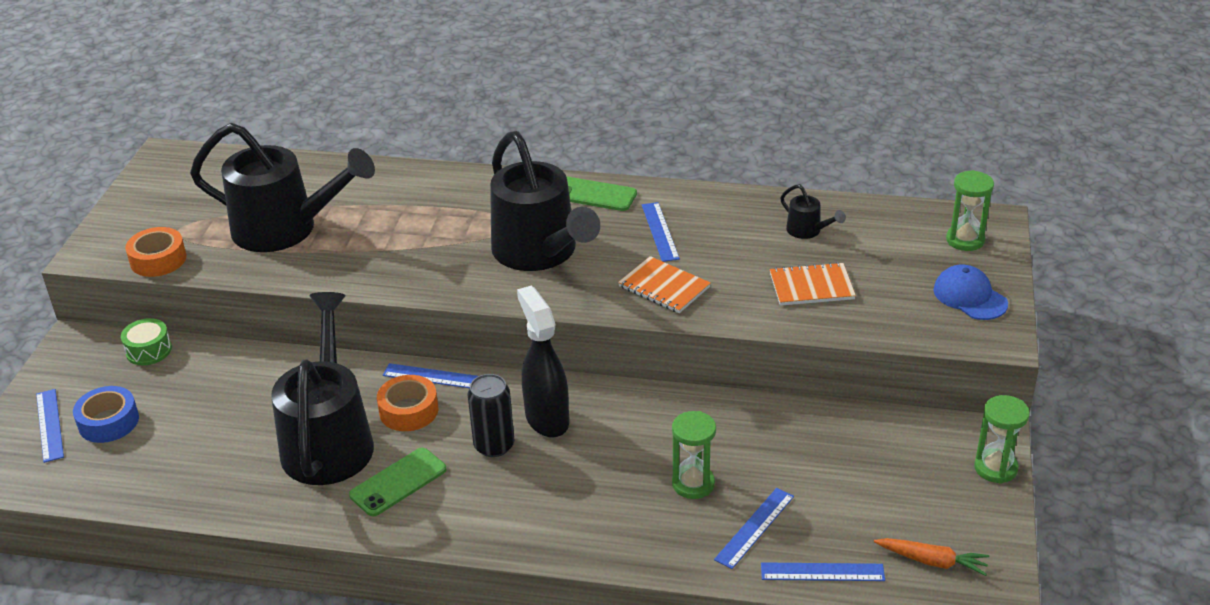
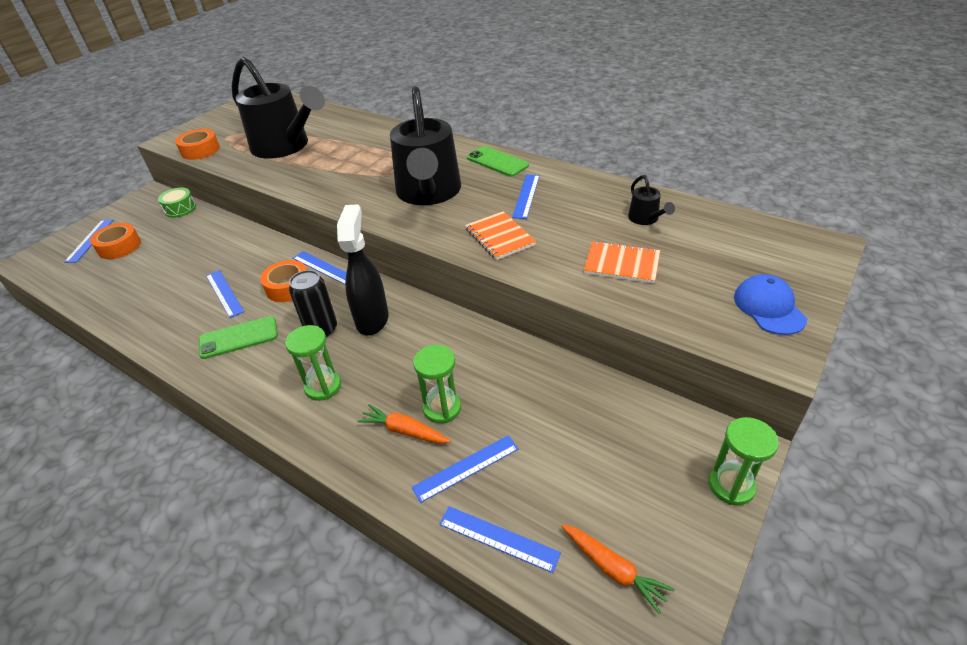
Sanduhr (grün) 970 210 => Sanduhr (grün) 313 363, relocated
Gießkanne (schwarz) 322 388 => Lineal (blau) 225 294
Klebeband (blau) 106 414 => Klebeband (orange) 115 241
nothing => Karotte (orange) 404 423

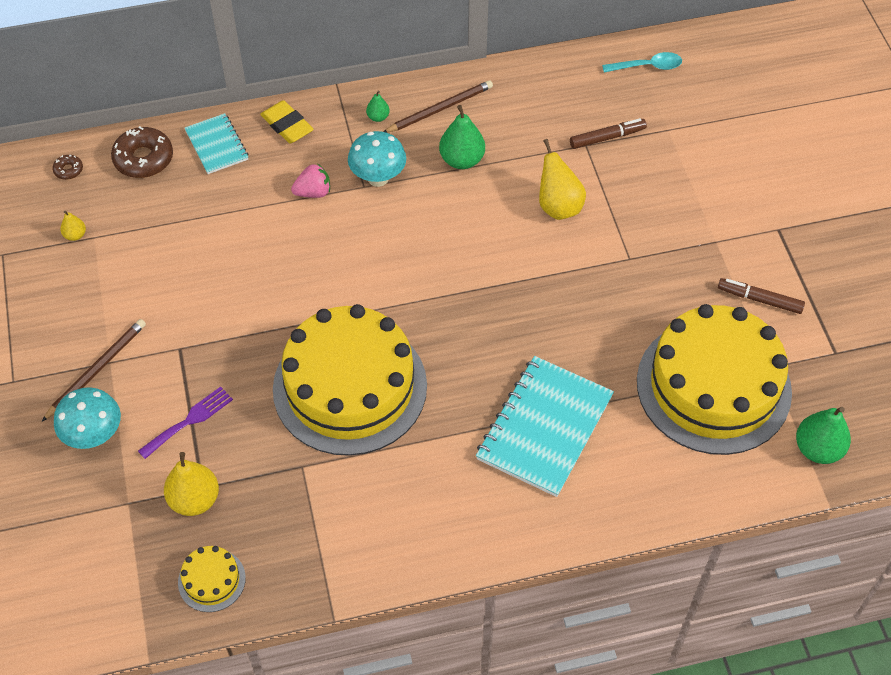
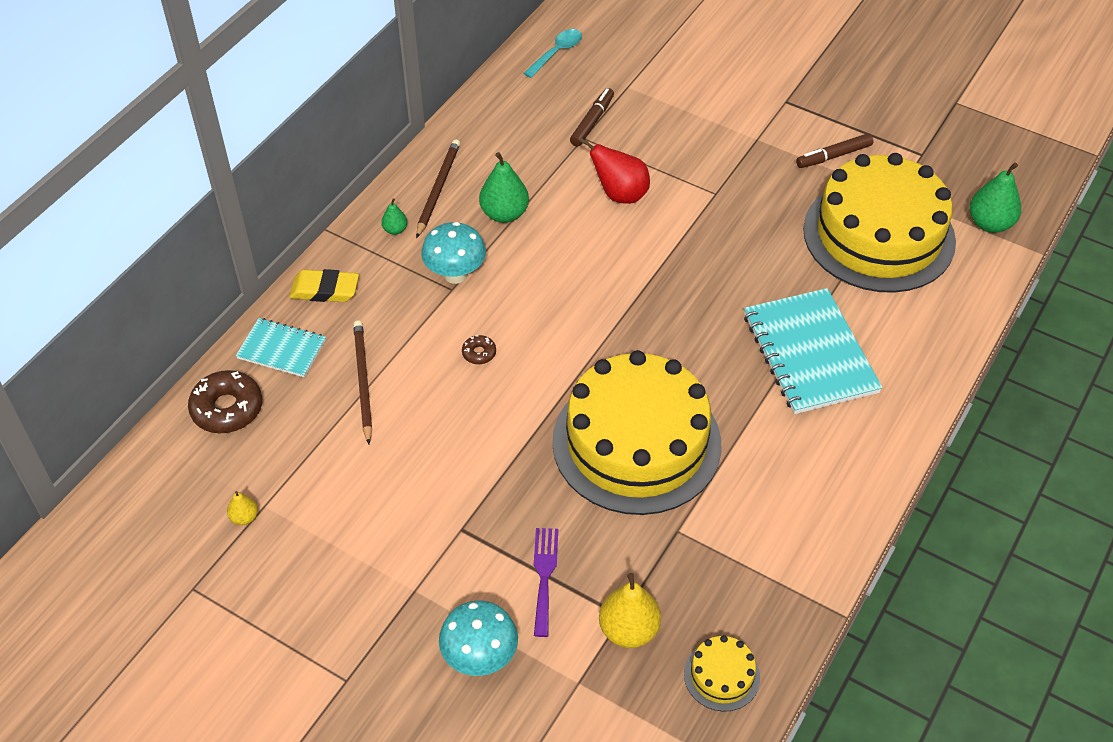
Birne (gelb) 562 179 => Birne (rot) 615 171
Donut (braun) 67 167 => Donut (braun) 479 349, relocated
Erdbeere (rosa) 310 181 => nothing
Bleistift (braun) 94 370 => Bleistift (braun) 362 382, relocated

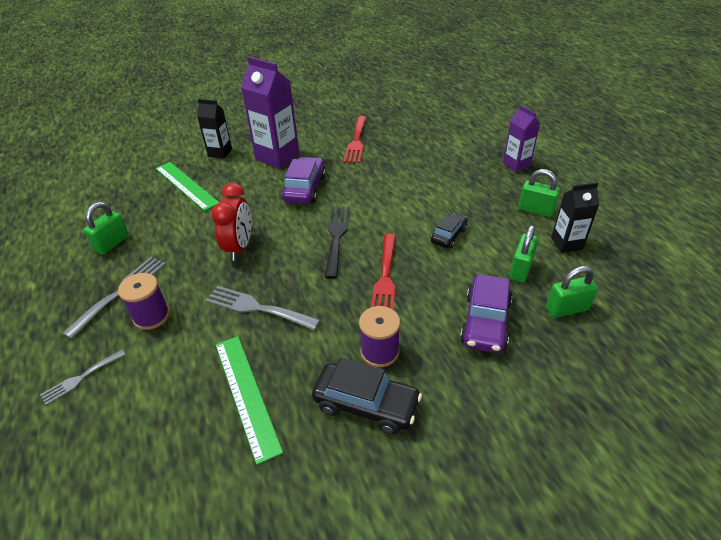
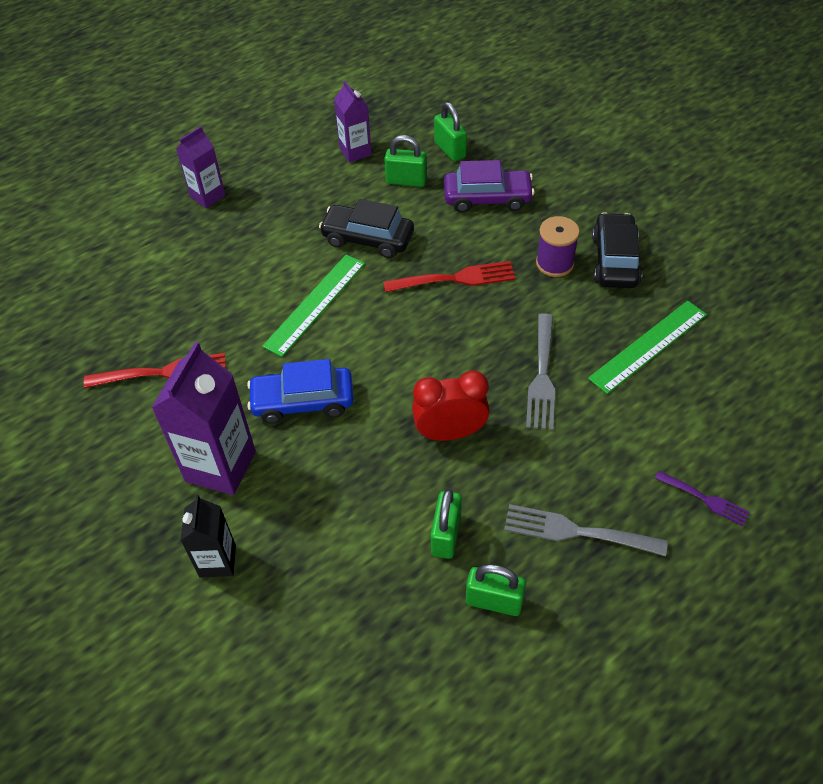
Auto (lila) 304 180 => Auto (blau) 300 391
Lineal (grün) 187 186 => Lineal (grün) 313 306, relocated
Vorhängeschloss (grün) 539 193 => Vorhängeschloss (grün) 446 523, relocated
Getränkekarton (schwarz) 575 217 => Getränkekarton (lila) 353 121
Gabel (schwarz) 337 243 => nothing
Auto (schwarz) 449 231 => Auto (schwarz) 366 228, x1.61
Garnrolle (lila) 144 301 => nothing
Gabel (grau) 83 377 => Gabel (lila) 702 498

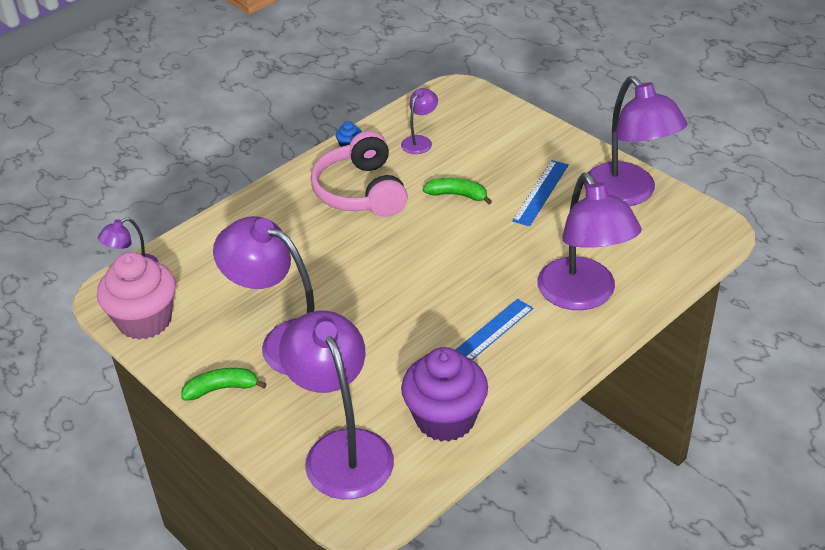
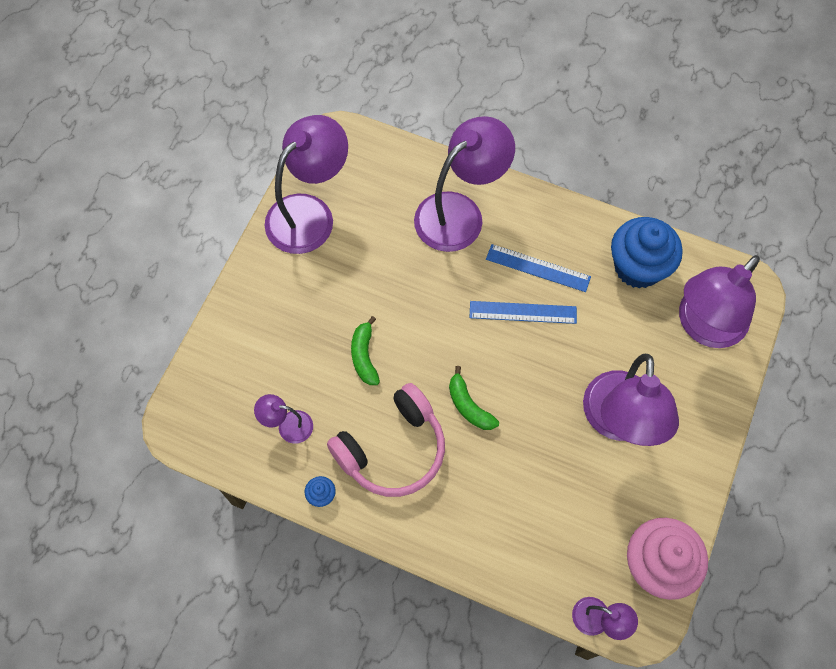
Lineal (blau) 540 193 => Lineal (blau) 523 312, relocated
Muffin (lila) 444 394 => Muffin (blau) 647 253
Banane (grün) 223 384 => Banane (grün) 474 398, relocated

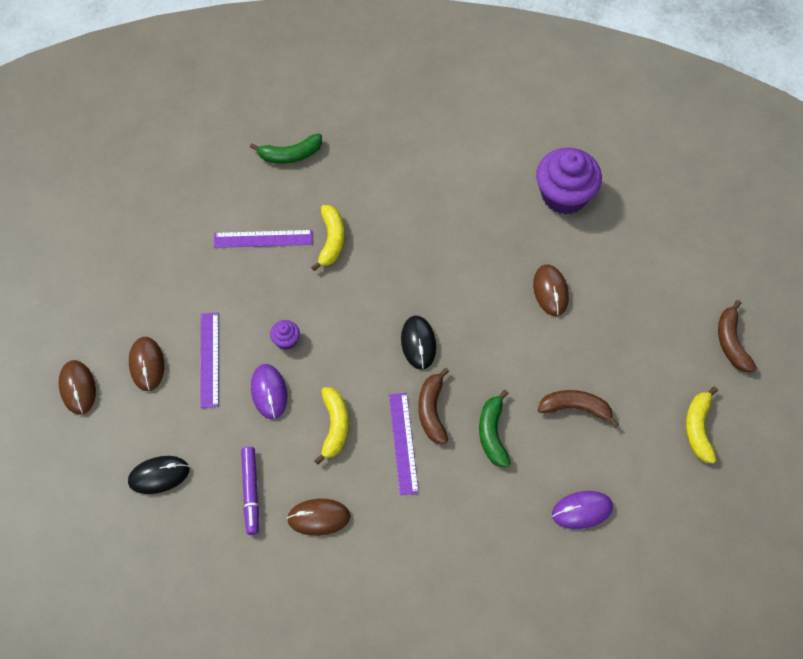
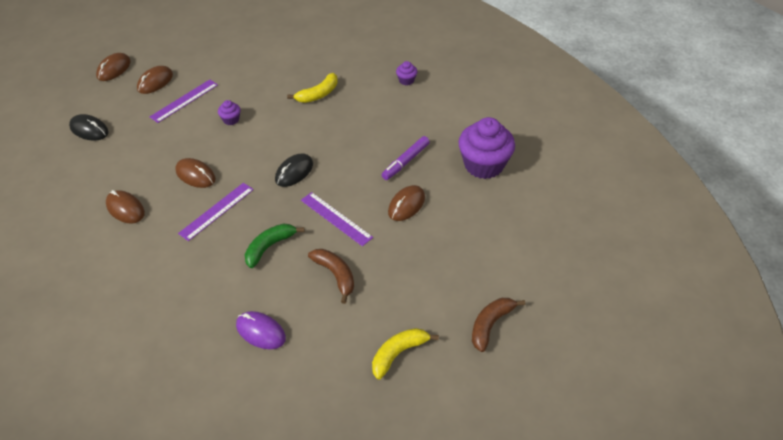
Banane (grün) 286 148 => nothing
Lineal (lila) 263 239 => Lineal (lila) 337 219, relocated
Computermaus (lila) 269 391 => nothing
Banane (braun) 434 406 => nothing
Banane (gelb) 331 426 => Computermaus (braun) 195 173
Filzstift (lila) 250 491 => Filzstift (lila) 406 158, relocated
nothing => Muffin (lila) 407 73

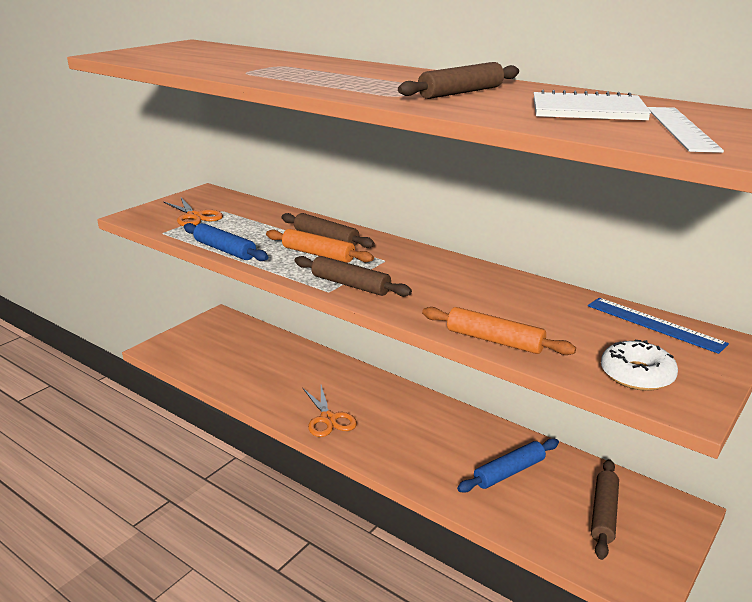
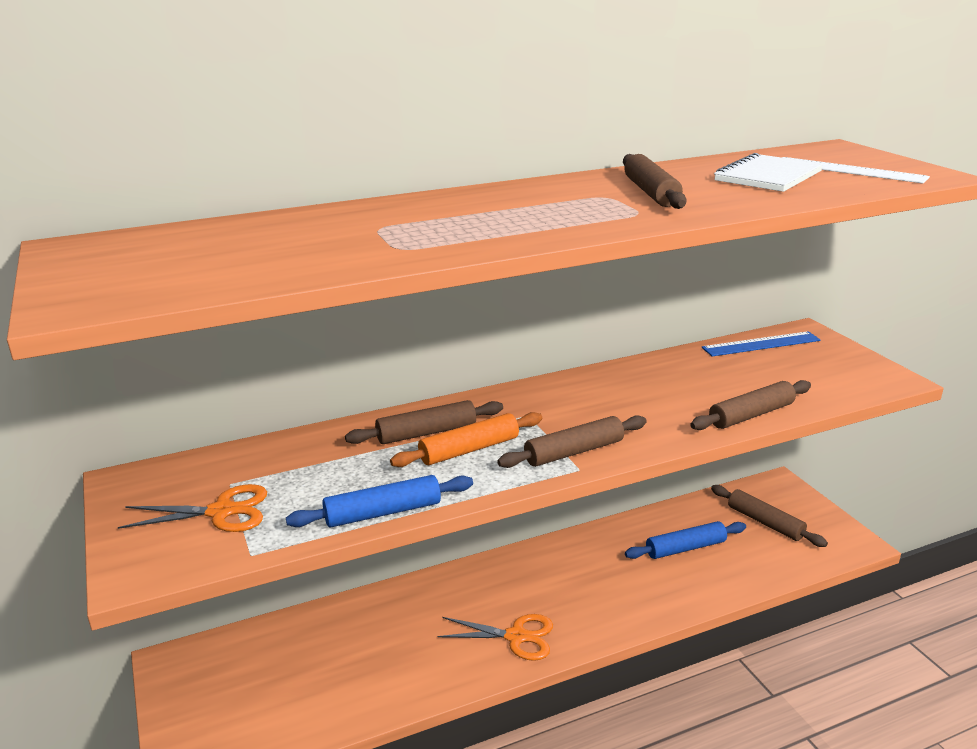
Nudelholz (orange) 499 331 => Nudelholz (braun) 750 405
Donut (weiß) 639 365 => nothing
Nudelholz (blau) 508 465 => Nudelholz (blau) 685 540, 75 degrees clockwise

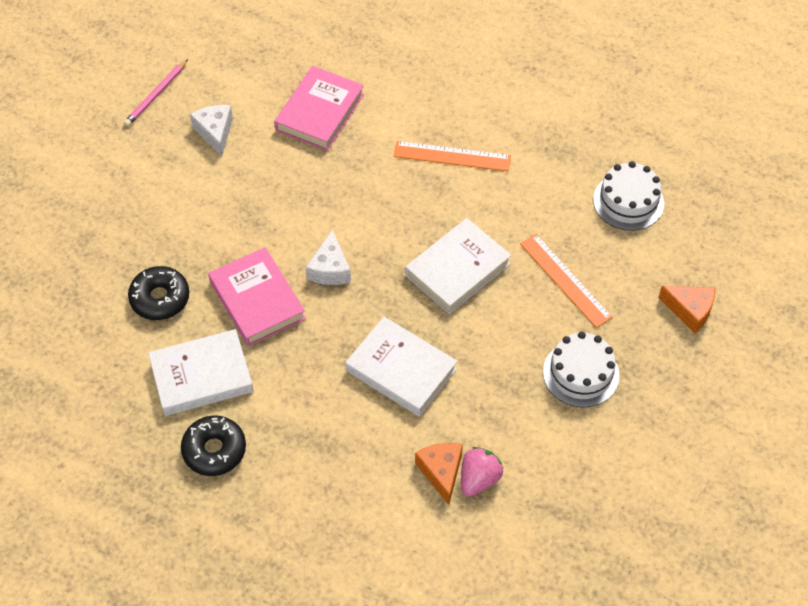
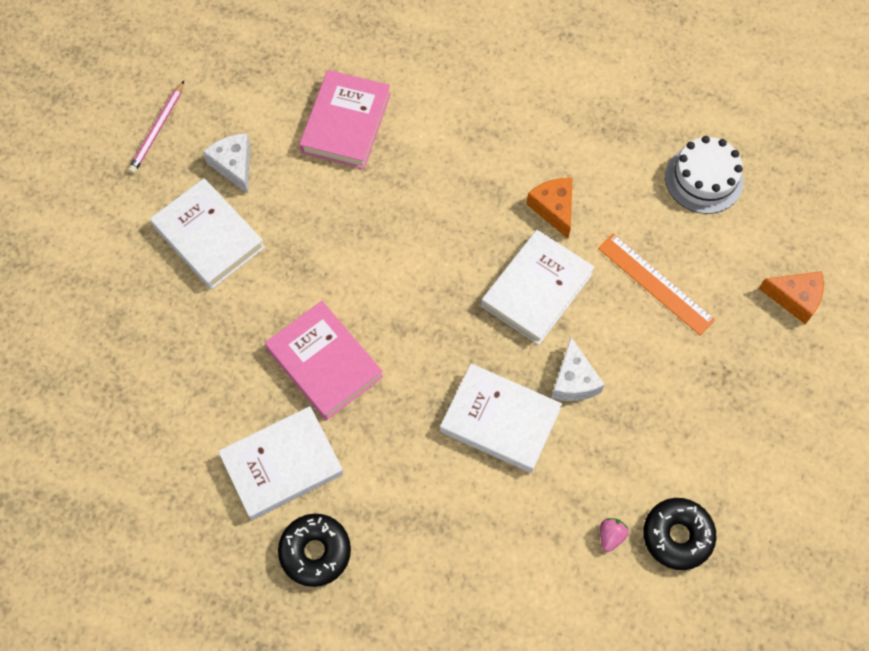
Lineal (orange) 452 156 => nothing
Käse (weiß) 328 257 => Käse (weiß) 578 369, relocated
Donut (schwarz) 158 293 => Donut (schwarz) 679 534, relocated
Kuchen (weiß) 581 369 => nothing
Käse (orange) 439 474 => Käse (orange) 549 208, relocated
Erdbeere (rosa) 482 472 => Erdbeere (rosa) 614 535, x0.61
nothing => Buch (weiß) 207 234

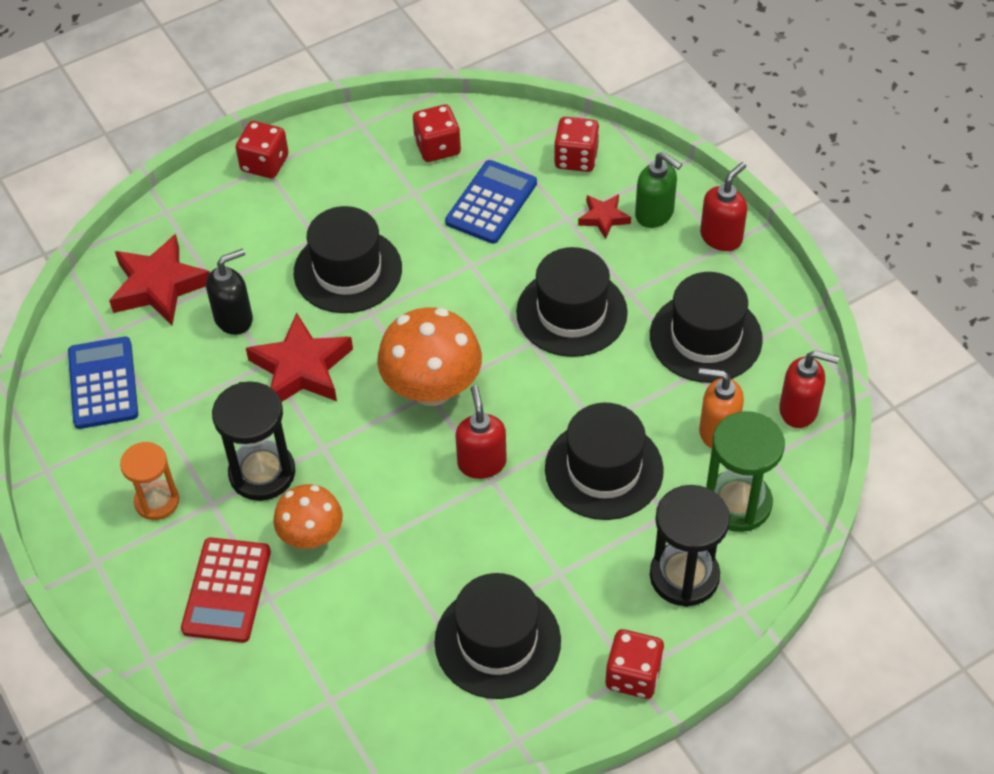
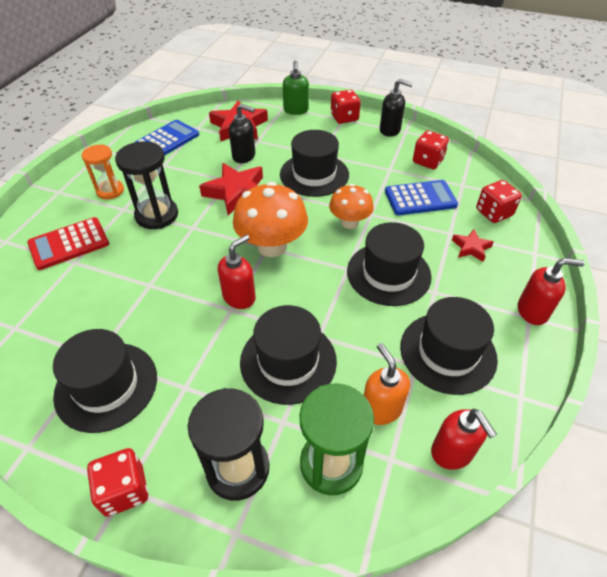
Seifenspender (grün) 658 190 => Seifenspender (grün) 296 87, relocated
Pilz (orange) 308 516 => Pilz (orange) 351 206, relocated
nothing => Seifenspender (schwarz) 396 108

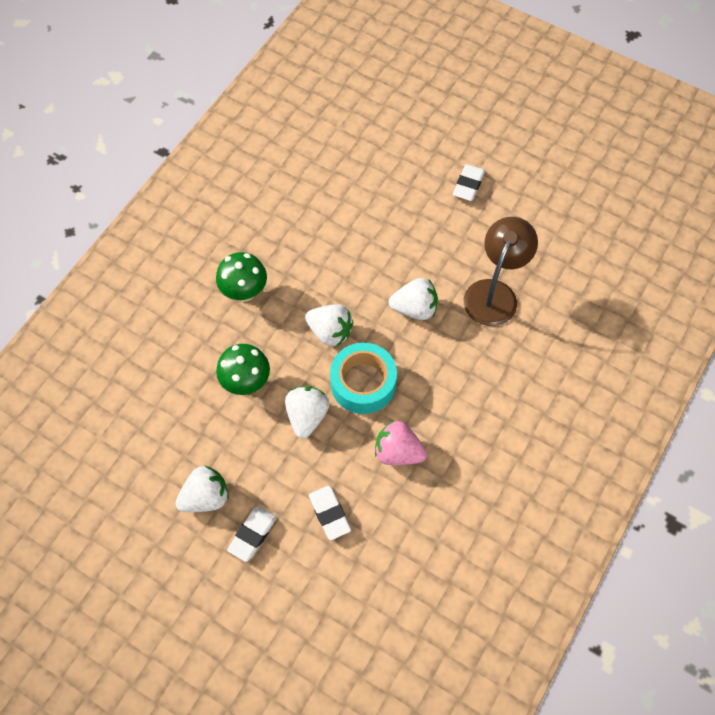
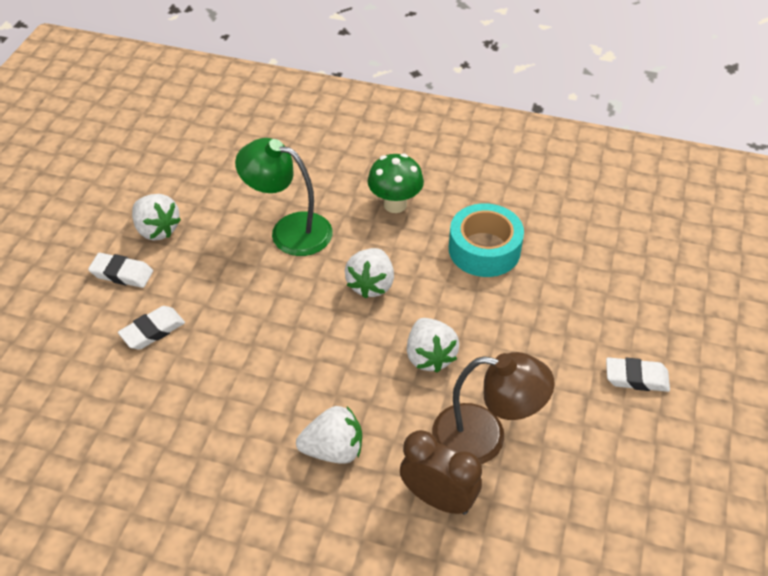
Klebeband (türkis) 363 378 => Klebeband (türkis) 486 240, relocated
Pilz (grün) 243 369 => Lampe (grün) 284 197
Erdbeere (weiß) 307 412 => Erdbeere (weiß) 329 435, relocated
Erdbeere (rosa) 401 443 => nothing
nothing => Wecker (braun) 441 472

